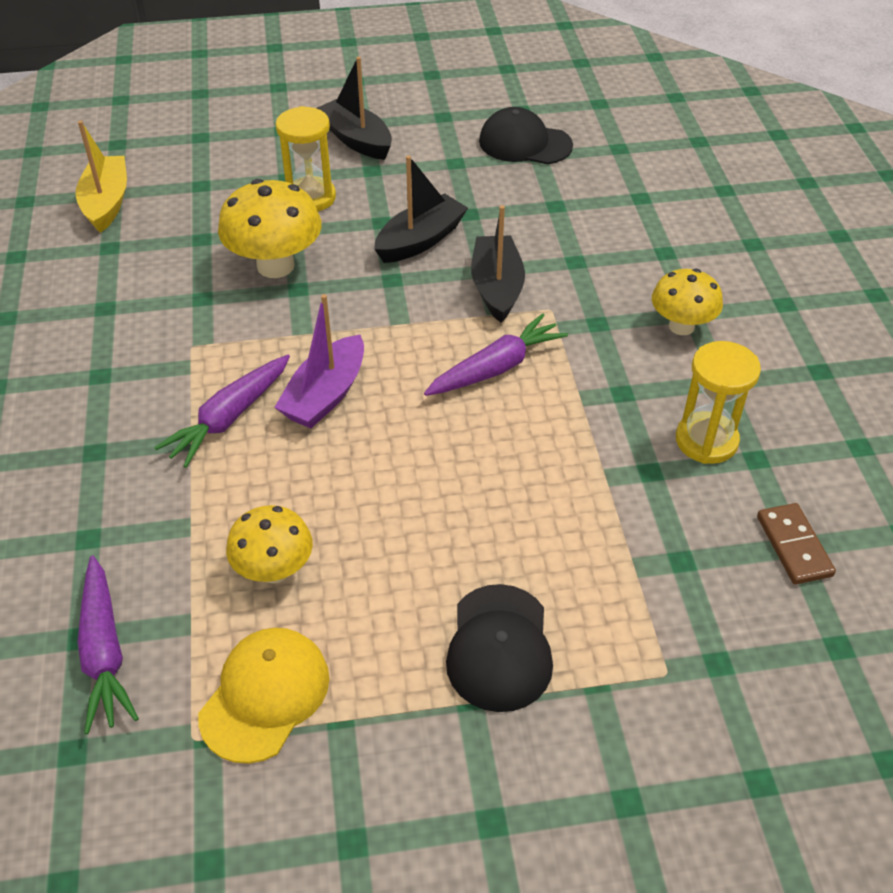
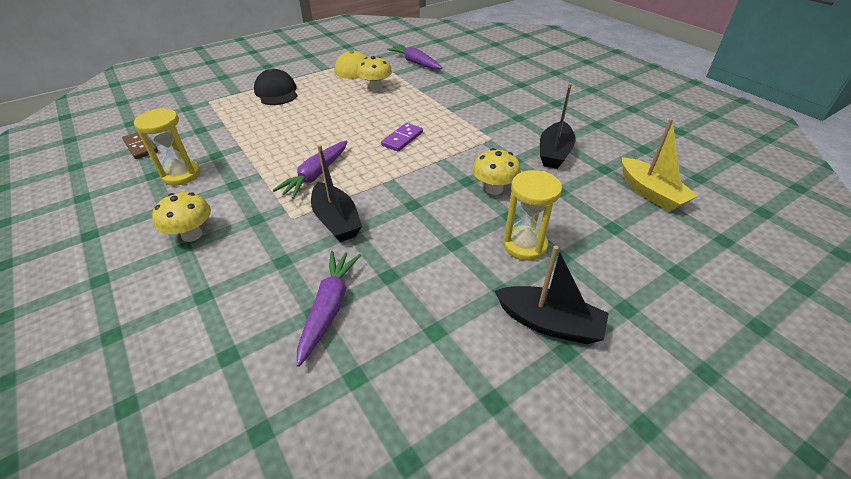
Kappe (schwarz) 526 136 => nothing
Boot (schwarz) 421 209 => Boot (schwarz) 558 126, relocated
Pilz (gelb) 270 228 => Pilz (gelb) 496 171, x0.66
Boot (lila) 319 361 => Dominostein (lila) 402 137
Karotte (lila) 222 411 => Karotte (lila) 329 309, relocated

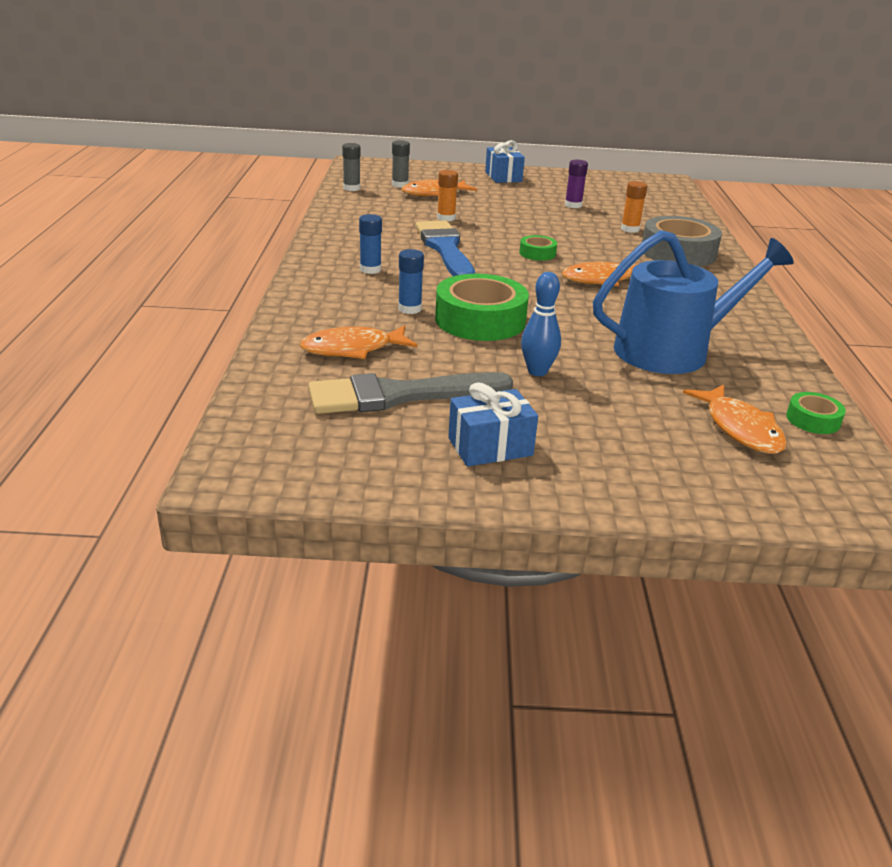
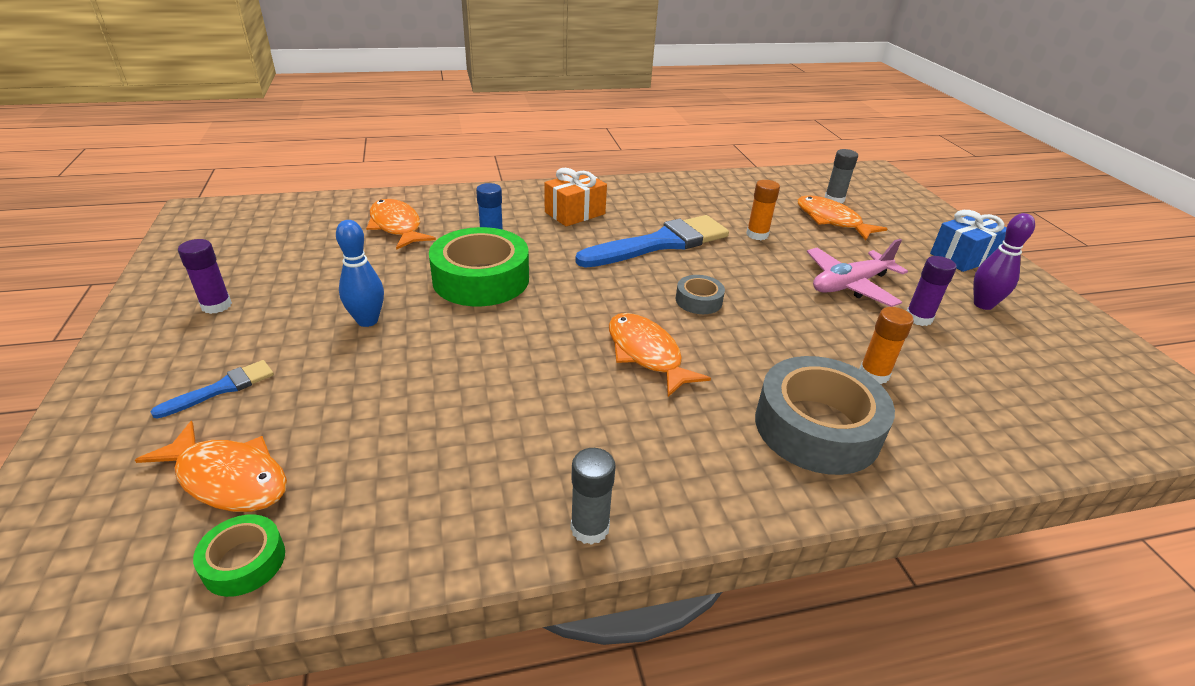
Klebestift (grau) 351 167 => Klebestift (grau) 593 496, relocated
Klebestift (blau) 370 244 => Geschenk (orange) 575 197
Gießkanne (blau) 693 302 => nothing
Klebeband (grün) 538 248 => Klebeband (grau) 700 294
Pinsel (grau) 410 393 => nothing
Geschenk (blau) 493 424 => Klebestift (lila) 205 276
Fisch (orange) 735 419 => Fisch (orange) 211 466, 120 degrees counterclockwise
nothing => Bowlingkegel (lila) 1004 261
nothing => Flugzeug (rosa) 857 273
nothing => Pinsel (blau) 212 389

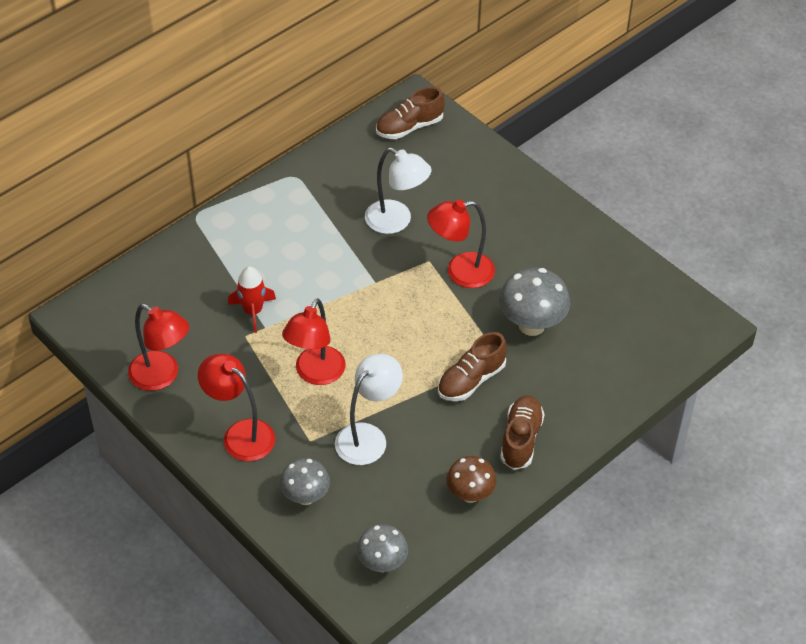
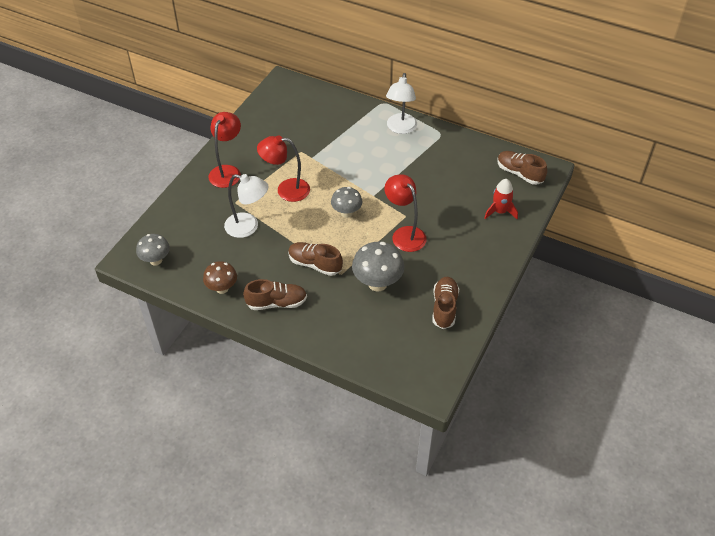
Lampe (weiß) 398 191 => Lampe (weiß) 401 103, relocated
Rakete (rot) 252 299 => Rakete (rot) 501 199, relocated
Lampe (rot) 158 347 => nothing
Pilz (grau) 305 481 => Pilz (grau) 347 202, relocated
nothing => Schuh (braun) 446 303

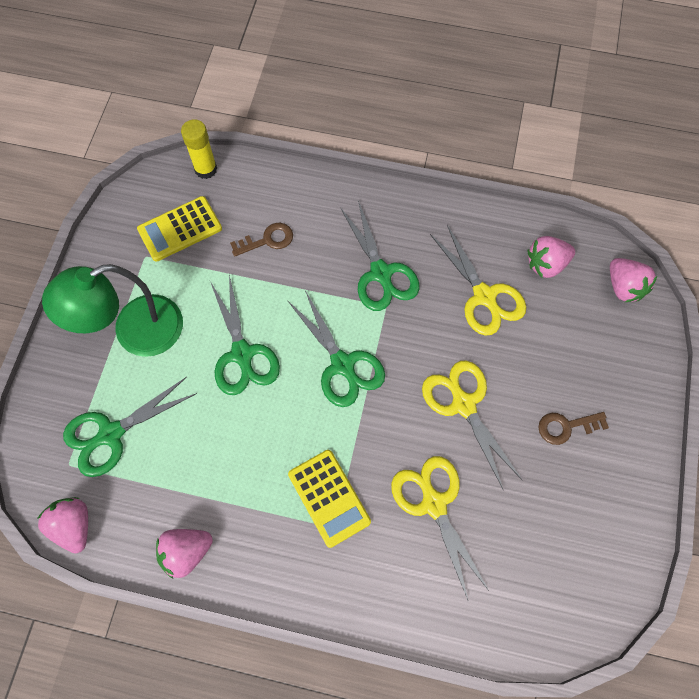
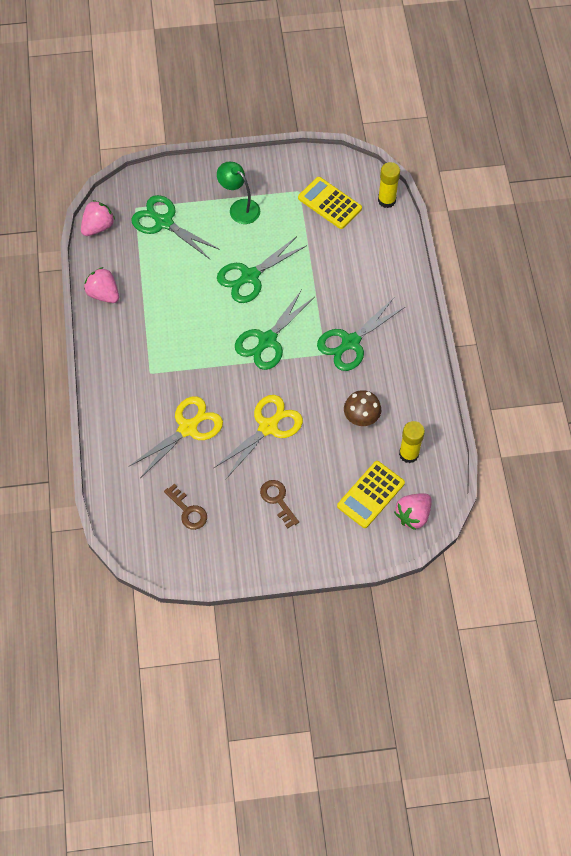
Schlüssel (braun) 261 240 => Schlüssel (braun) 185 506, relocated
Schere (gelb) 478 280 => Pilz (braun) 362 408
Erdbeere (rosa) 551 257 => Klebestift (gelb) 412 442
Lampe (grün) 112 310 => Lampe (grün) 238 193, x0.62
Taschenrechner (gelb) 329 499 => Taschenrechner (gelb) 371 494, relocated

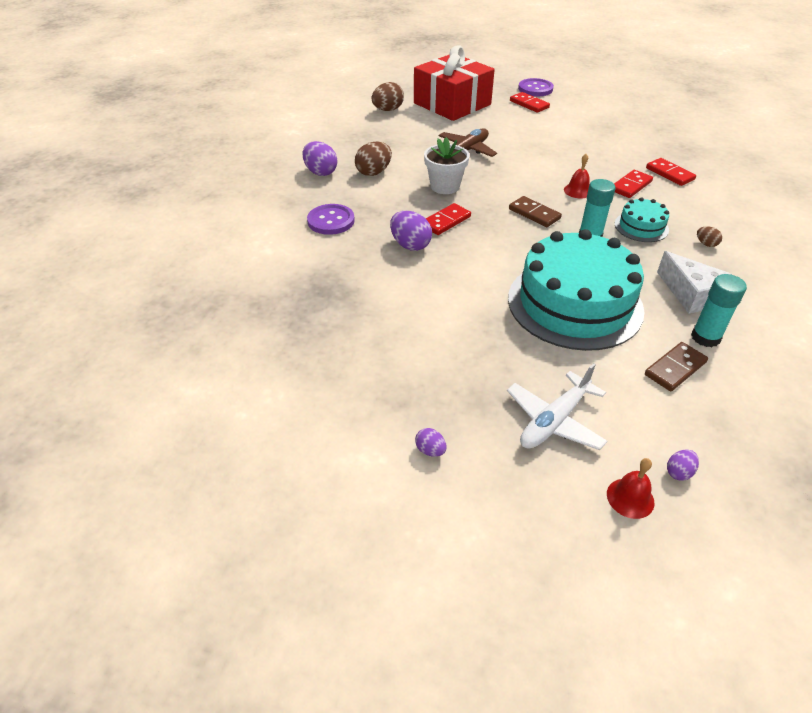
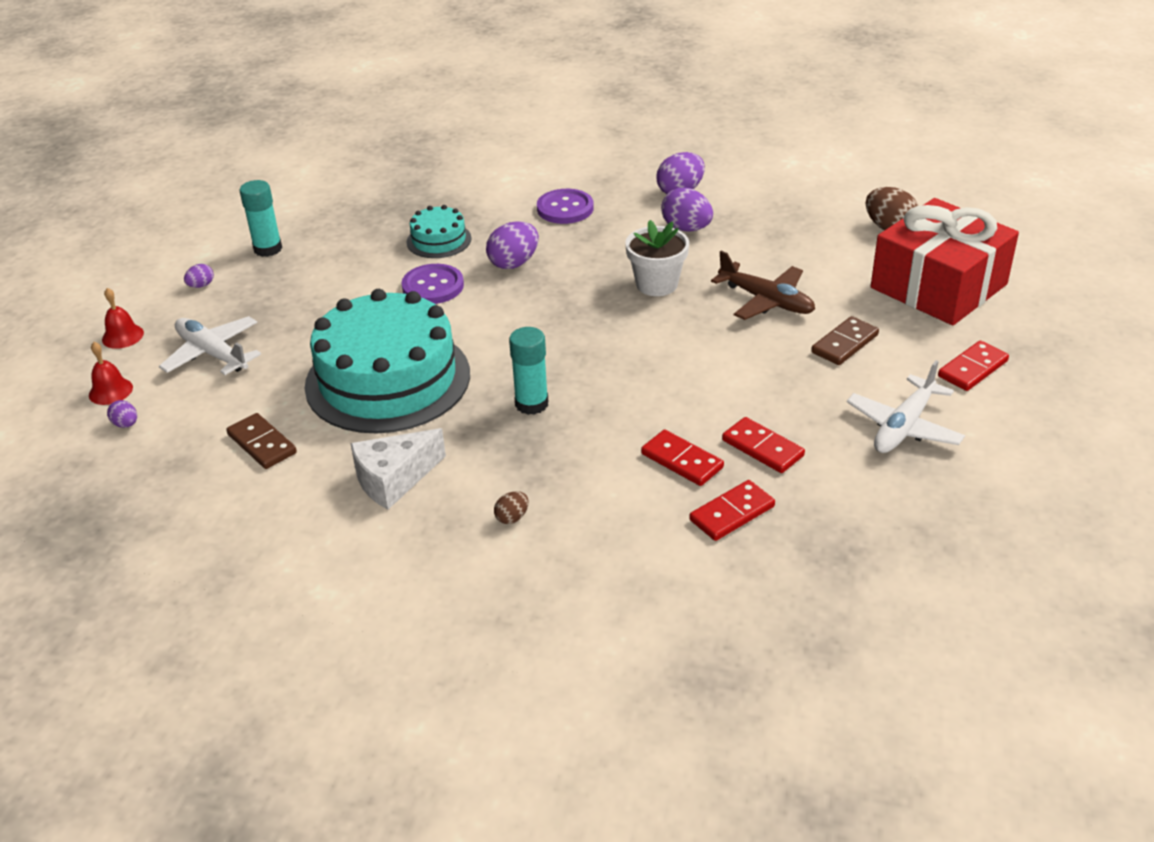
Knopf (lila) 536 87 => Knopf (lila) 432 284, relocated
Ei (braun) 373 159 => Ei (lila) 687 209
Glocke (rot) 577 176 => Glocke (rot) 123 318, relocated
Dominostein (braun) 535 211 => Dominostein (braun) 845 340, relocated
Kuchen (türkis) 642 219 => Kuchen (türkis) 438 231, relocated
Dominostein (rot) 448 219 => Dominostein (rot) 763 445, relocated
Klebestift (türkis) 719 310 => Klebestift (türkis) 261 218, relocated
nothing => Flugzeug (weiß) 906 406

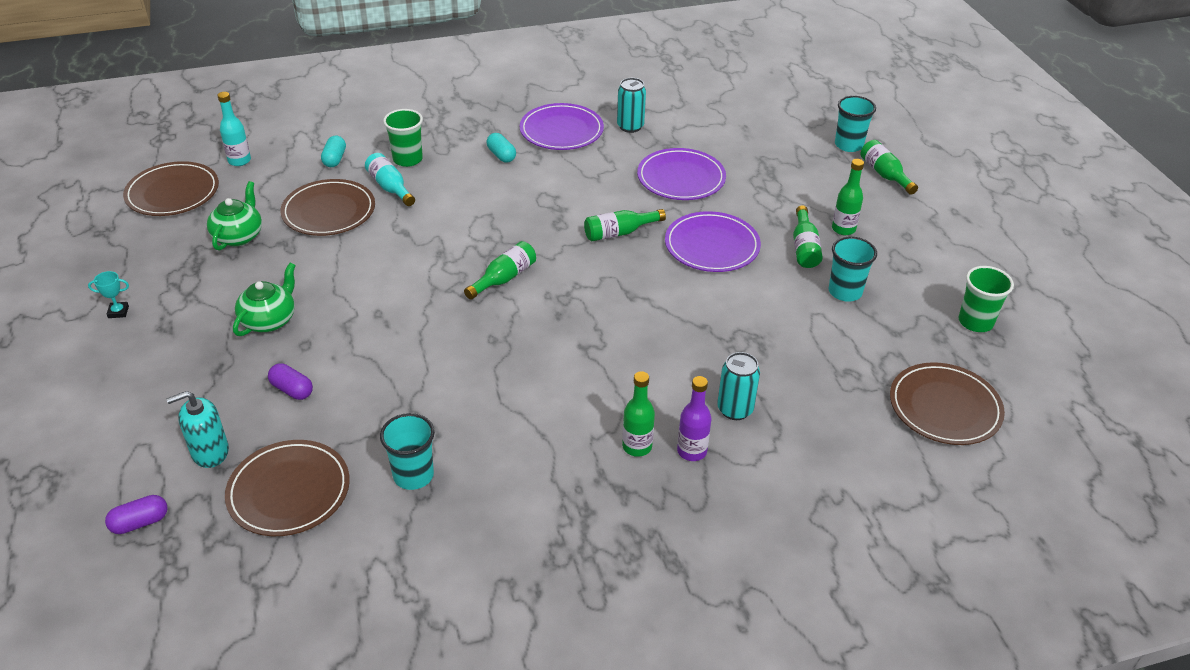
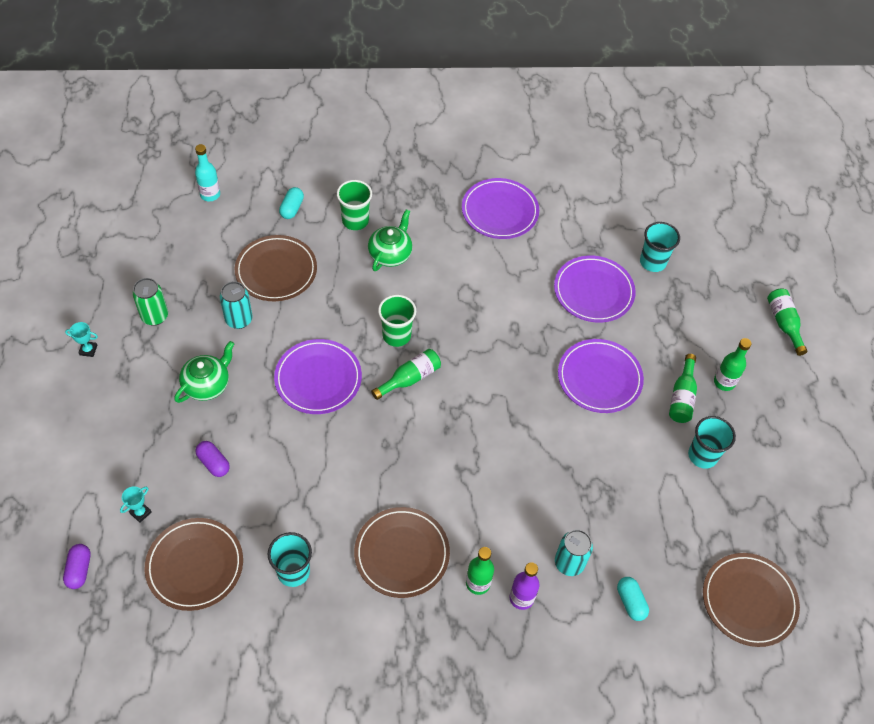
Dose (türkis) 631 105 => Dose (türkis) 236 305, relocated
Becher (türkis) 855 124 => Becher (türkis) 660 247, relocated
Kapsel (türkis) 501 148 => Kapsel (türkis) 633 599, relocated
Flasche (türkis) 390 179 => nothing
Teller (braun) 171 188 => Teller (braun) 402 552, relocated
Teekanne (grün) 234 215 => Teekanne (grün) 390 240, relocated
Flasche (grün) 625 225 => nothing
Becher (grün) 986 299 => Becher (grün) 397 321, relocated
Seifenspender (türkis) 197 429 => Pokal (türkis) 136 504
Kapsel (lila) 136 514 => Kapsel (lila) 77 566, 75 degrees counterclockwise
nothing => Dose (grün) 150 302
nothing => Teller (lila) 318 376

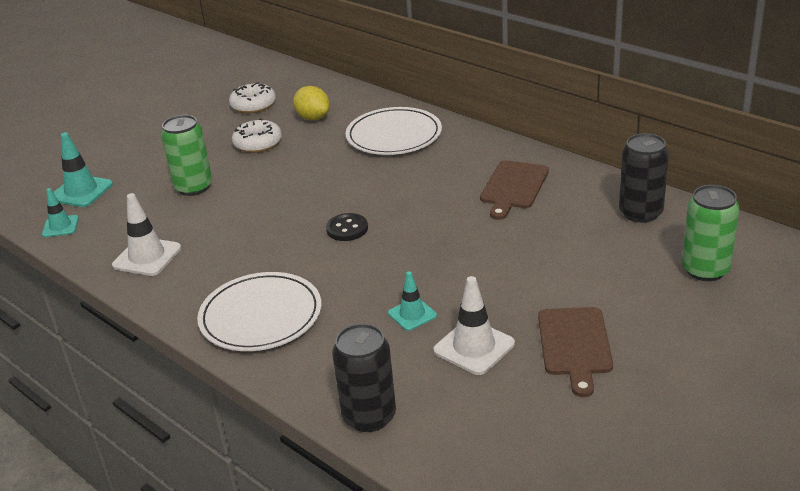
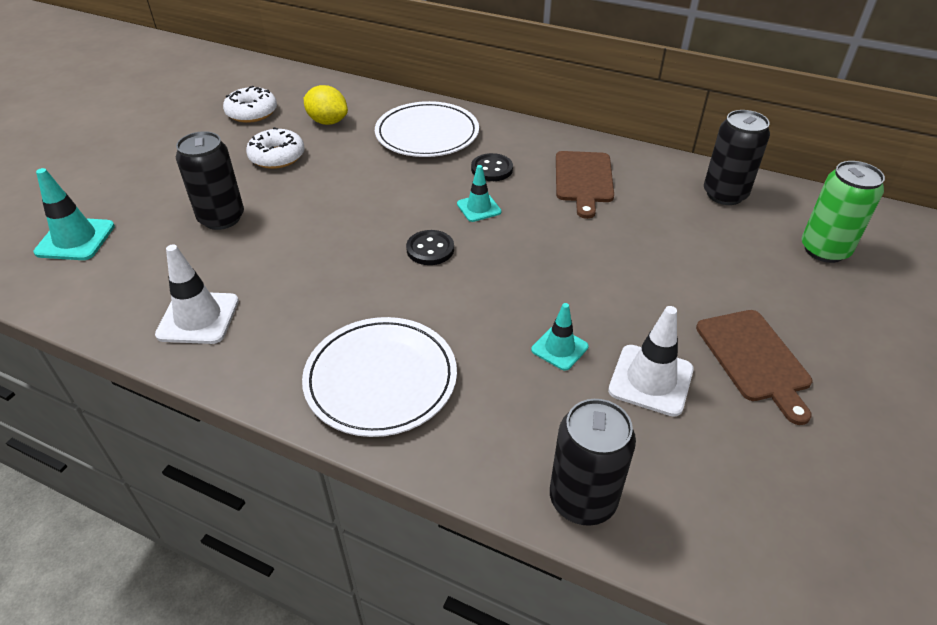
Dose (grün) 187 155 => Dose (schwarz) 210 180
Leitkegel (türkis) 60 212 => Leitkegel (türkis) 479 193, relocated
nothing => Knopf (schwarz) 492 167

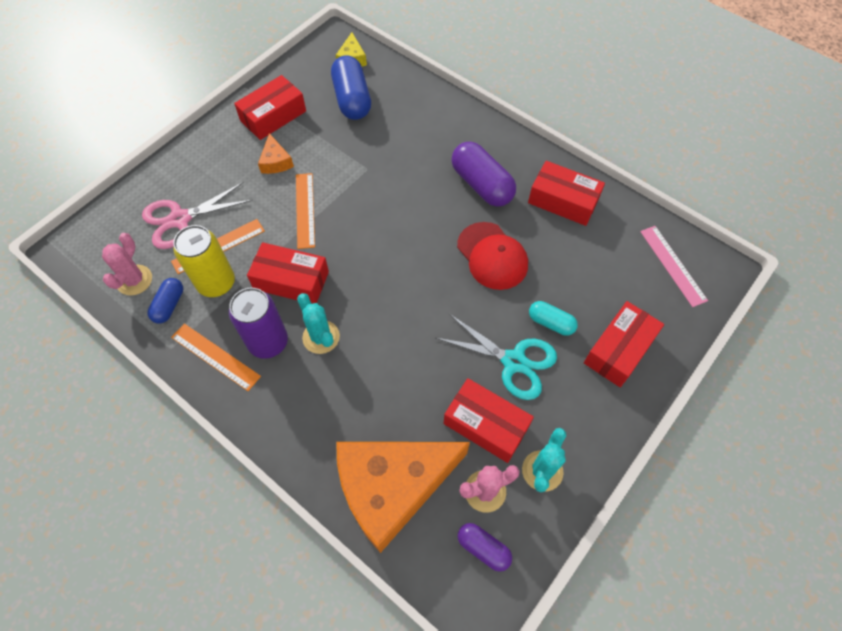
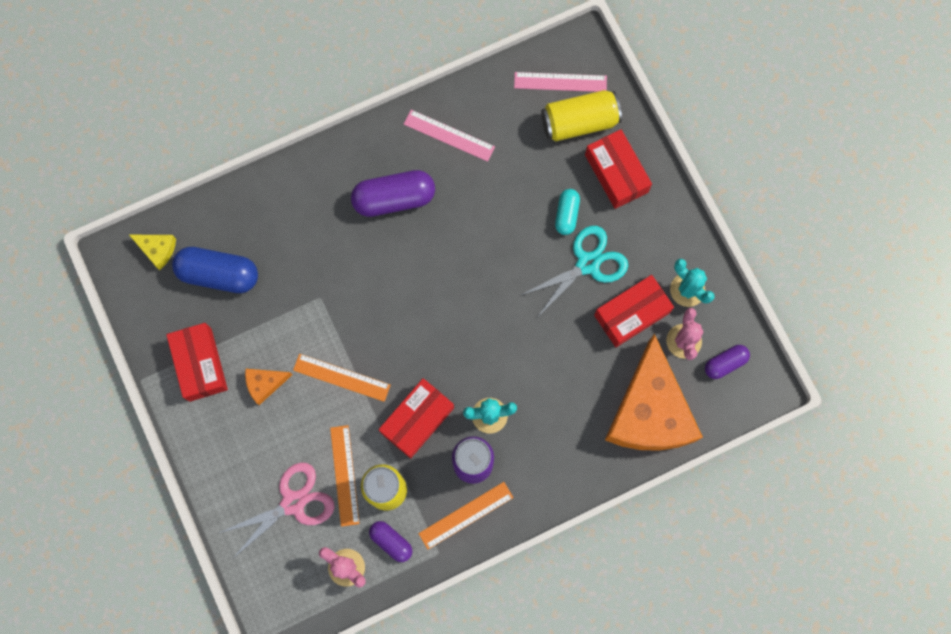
Käse (orange) 276 153 => Käse (orange) 269 387, 150 degrees clockwise
Schachtel (rot) 566 193 => Lineal (rosa) 449 136
Schere (rosa) 197 215 => Schere (rosa) 276 509, 120 degrees counterclockwise
Kappe (rot) 492 256 => nothing
Kapsel (blau) 165 301 => Kapsel (lila) 390 541
Kapsel (türkis) 553 318 => Kapsel (türkis) 567 212, 45 degrees counterclockwise
nothing => Dose (gelb) 581 115

